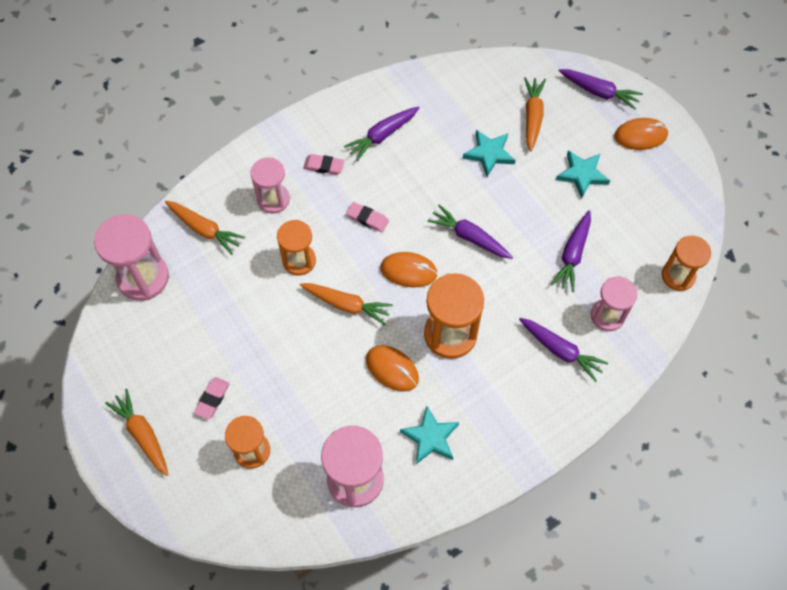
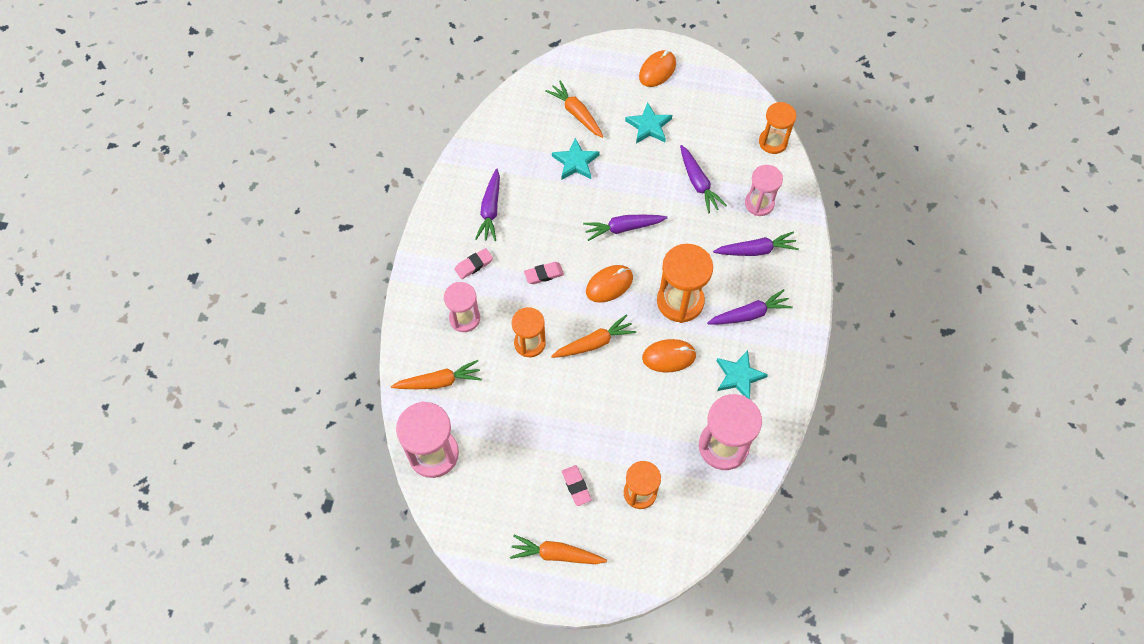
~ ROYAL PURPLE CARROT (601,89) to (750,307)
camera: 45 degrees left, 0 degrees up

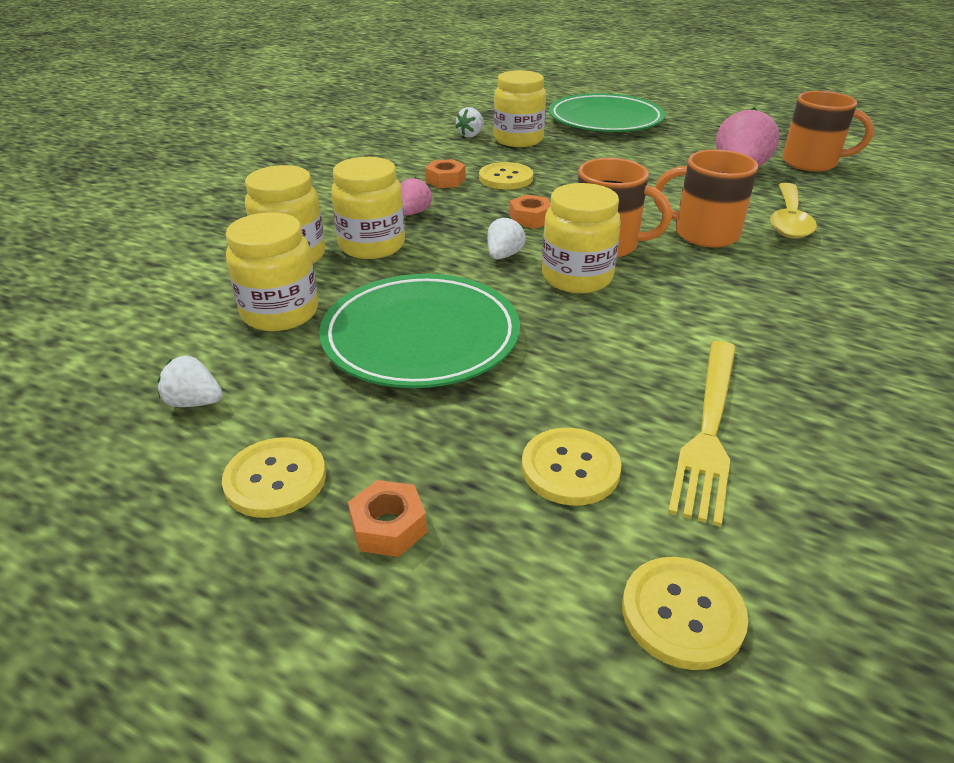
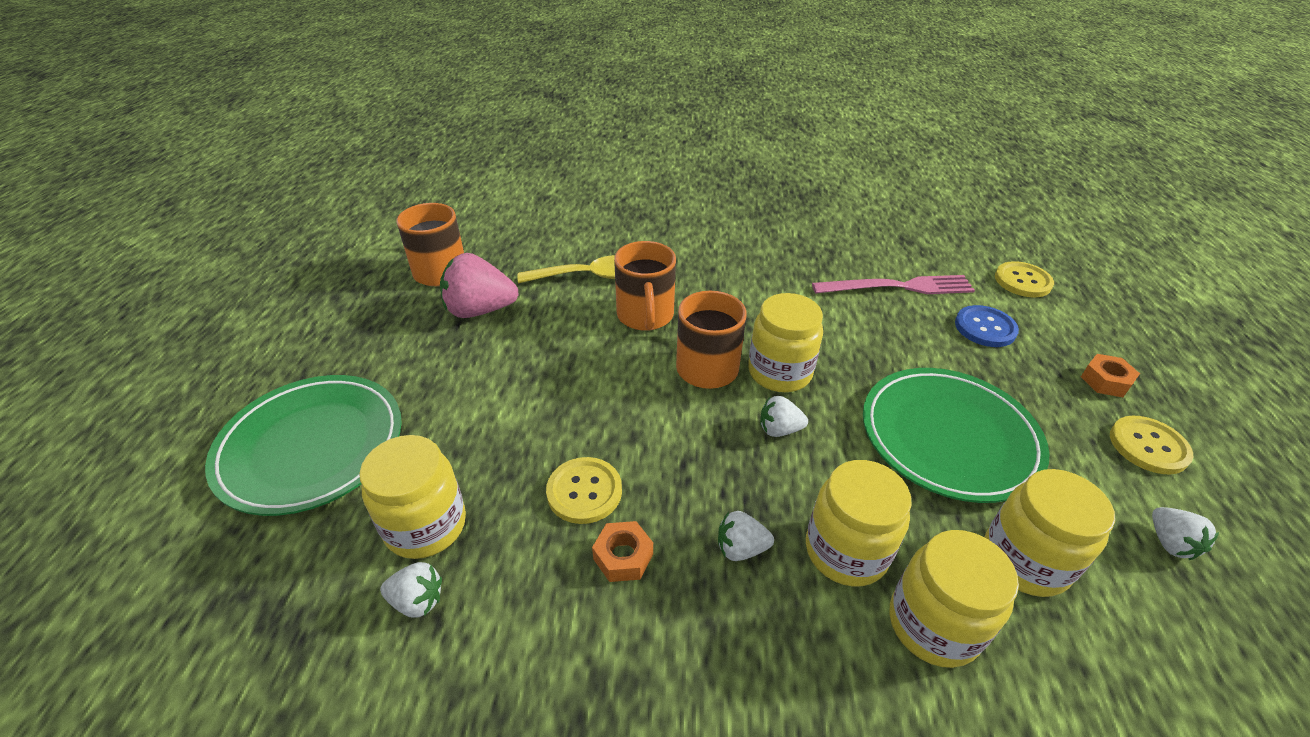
- ORANGE HEX NUT (530,212)
~ ROSY STRAWBERRY (416,196) to WHITE STRAWBERRY (746,536)
~ YELLOW SHIRT BUTTON (571,466) to ROYAL BLUE SHIRT BUTTON (987,326)
~ YELLOW TABLE FORK (702,434) to ROSY TABLE FORK (893,284)
camera: 115 degrees left, 5 degrees up

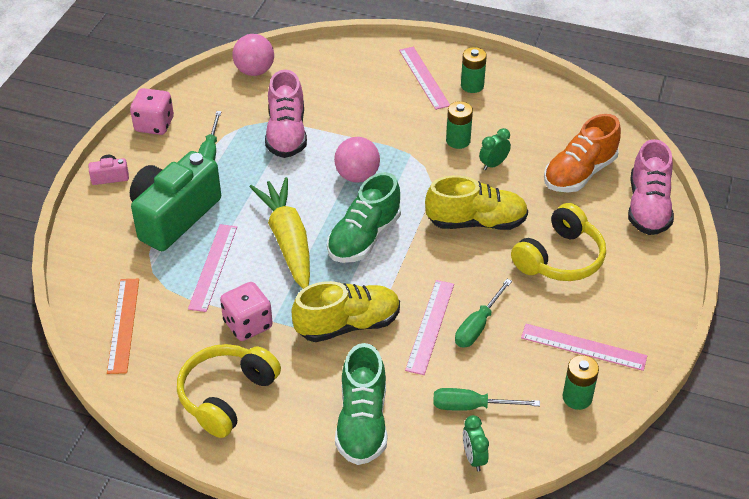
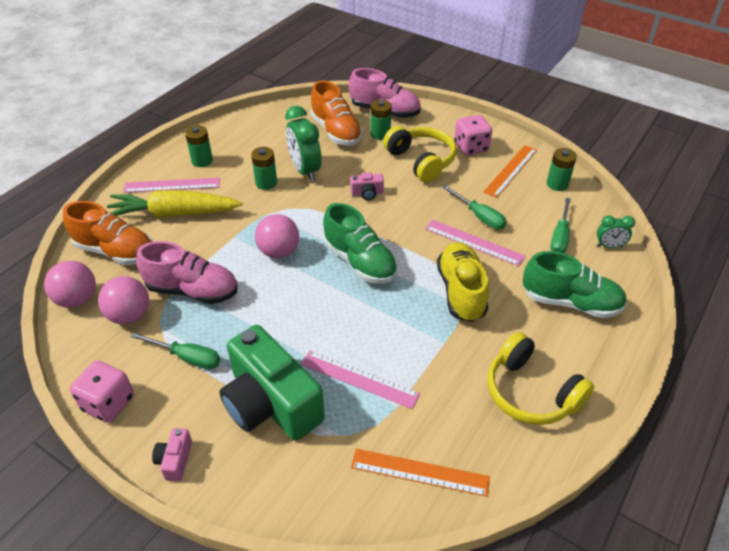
+ ORANGE SHOE (108,233)
+ ROSY BALL (123,300)
+ EMERALD AA BATTERY (381,119)
~ ROSY DIE (246,311) to (473,135)
~ YELLOW CARROT (280,233) to (175,204)
~ YELLOW SHOE (476,202) to ROSY PHOTO CAMERA (367,186)
~ ROSY RULER (584,347) to ORANGE RULER (510,171)
~ EMERALD BEDSIDE CLOCK (495,149) = (303,144) x1.85
camera: 75 degrees left, 0 degrees up

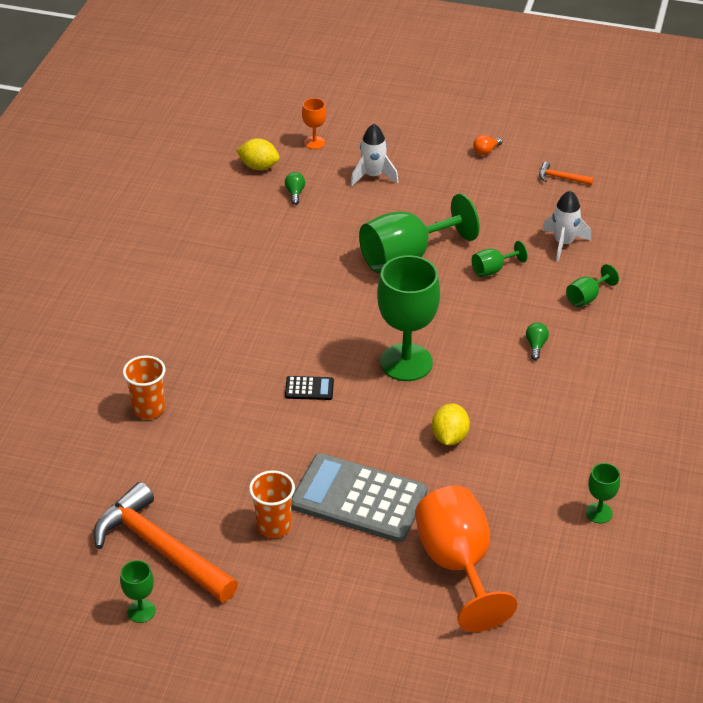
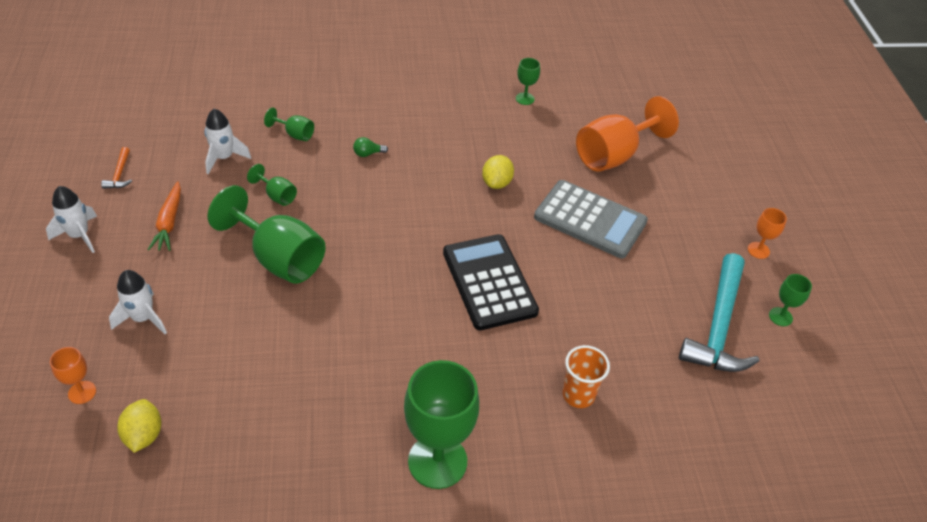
- ORANGE CUP (272,504)
- EMERALD LIGHTBULB (295,188)
+ ORANGE CARROT (164,216)
+ ORANGE WINE GLASS (767,233)
~ EMERALD WINE GLASS (408,318) to (441,424)
~ ORANGE LIGHTBULB (487,145) to WHITE SPACESHIP (71,219)
~ ORANGE CLAW HAMMER (166,542) to TURQUOISE CLAW HAMMER (719,312)
~ ASH-GREY POCKET CALCULATOR (359,498) = (591,219) 60 degrees counterclockwise
~ YELLOW TOY LEMON (451,424) = (498,172) 60 degrees counterclockwise
~ JET-BLACK POCKET CALCULATOR (309,388) = (491,282) x2.41
camera: 115 degrees left, 5 degrees up

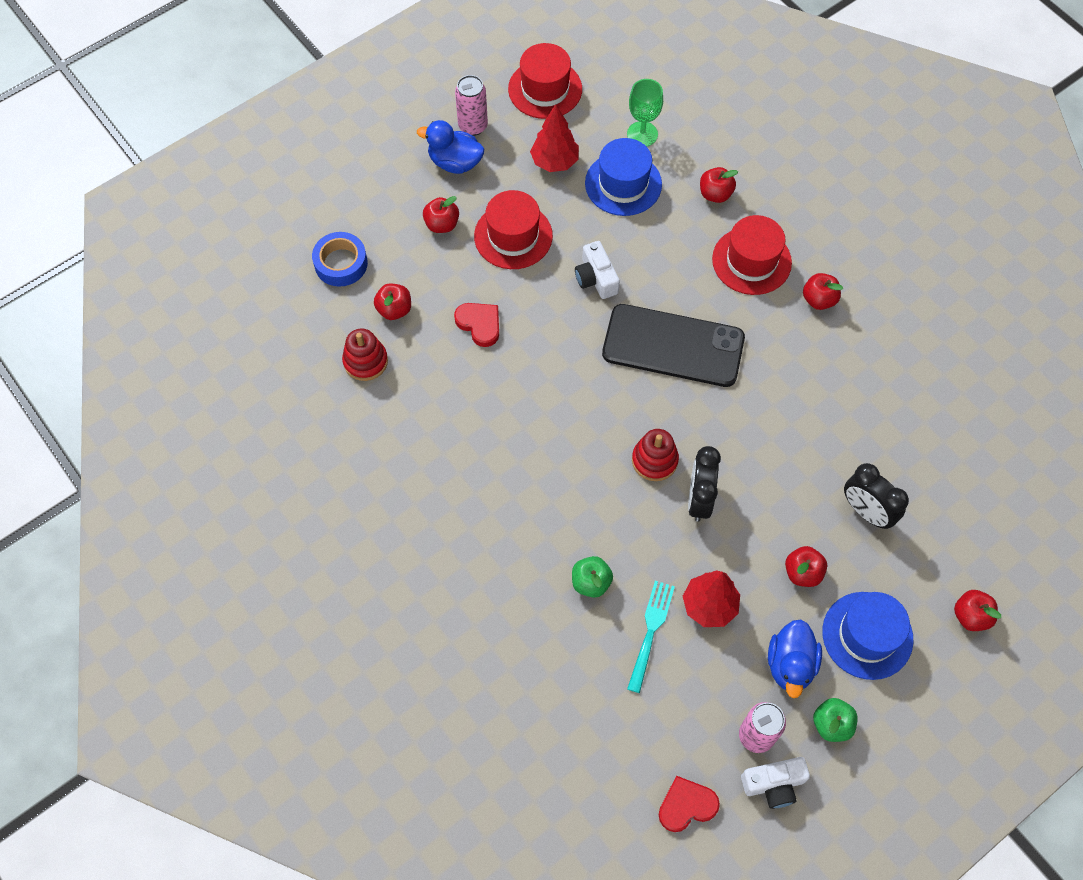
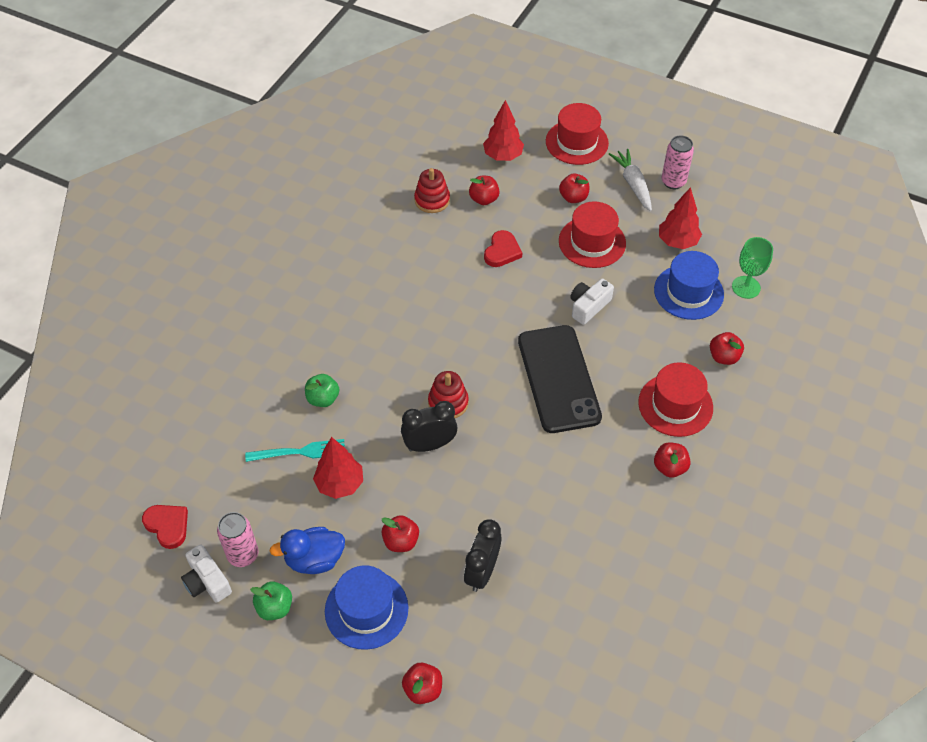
~ SCARLET HAT (545,81) to (577,134)
~ ROYAL BLUE STICKY TAPE (340,259) to SCARLET FIR TREE (503,130)
~ ROYAL BLUE RUBBER DUCK (450,147) to WHITE CARROT (630,180)
camera: 65 degrees right, 10 degrees down

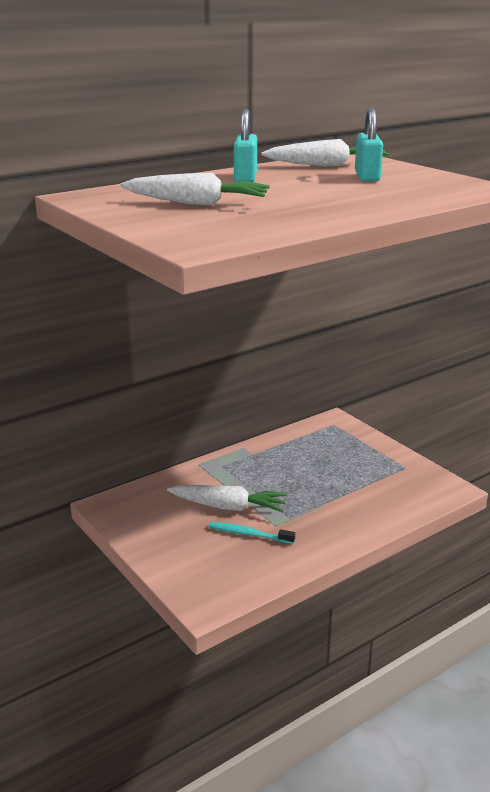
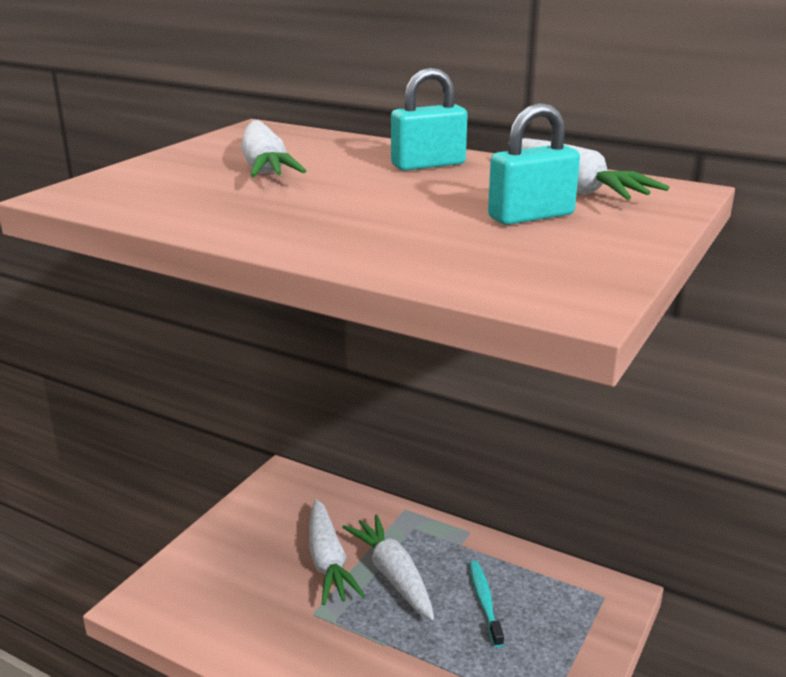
+ WHITE CARROT (388,567)
~ TURQUOISE DENTAL BRUSH (251,533) to (486,604)
camera: 65 degrees right, 0 degrees up

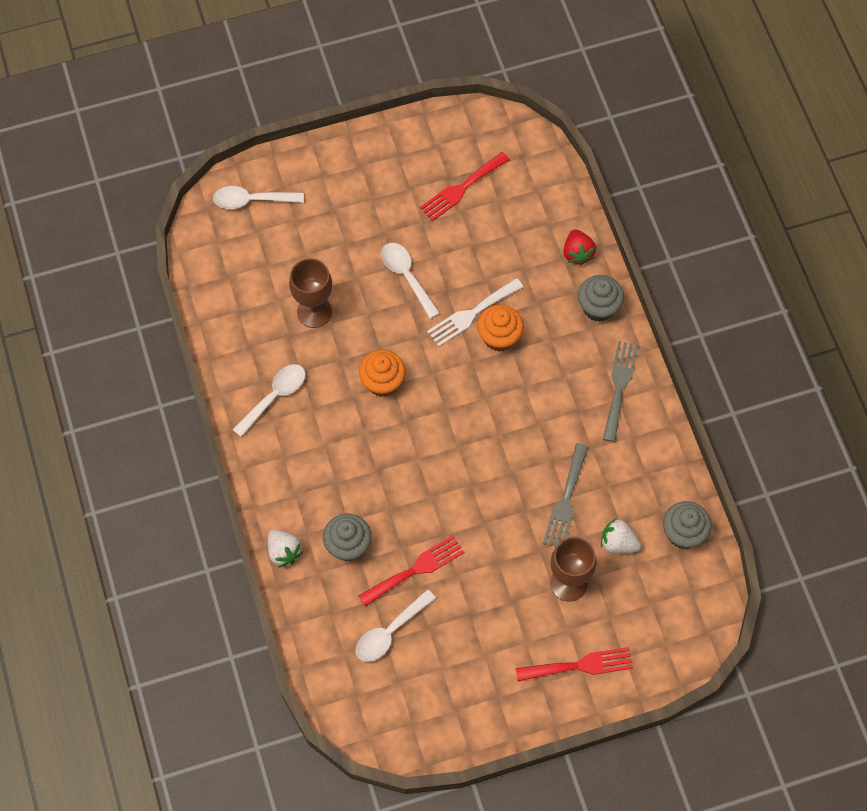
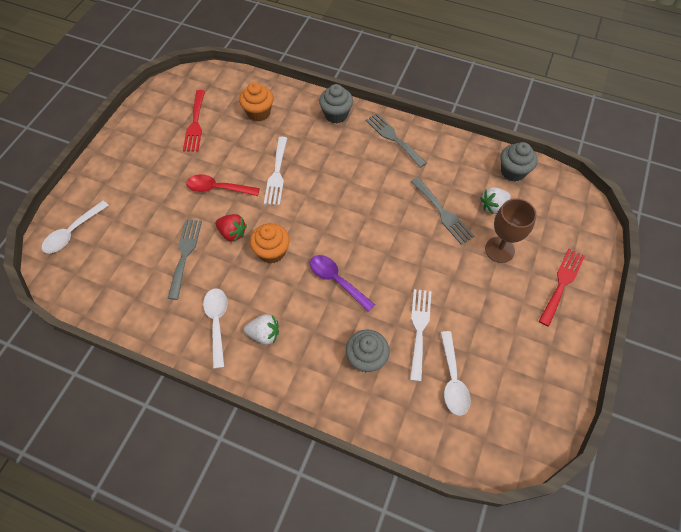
+ ROYAL PURPLE SPOON (342,283)
~ WHITE STRAWBERRY (285,548) to (261,329)
~ ORANGE MUFFIN (500,328) to (256,102)
~ SCARLET STRAWBERRY (580,247) to (231,228)
~ DARK BROWN WINE GLASS (310,293) to ASH-GREY TABLE FORK (184,259)
~ SCARLET TABLE FORK (411,570) to WHITE TABLE FORK (420,335)
~ WHITE SPOON (410,281) to SCARLET SPOON (223,185)
camera: 50 degrees left, 5 degrees down

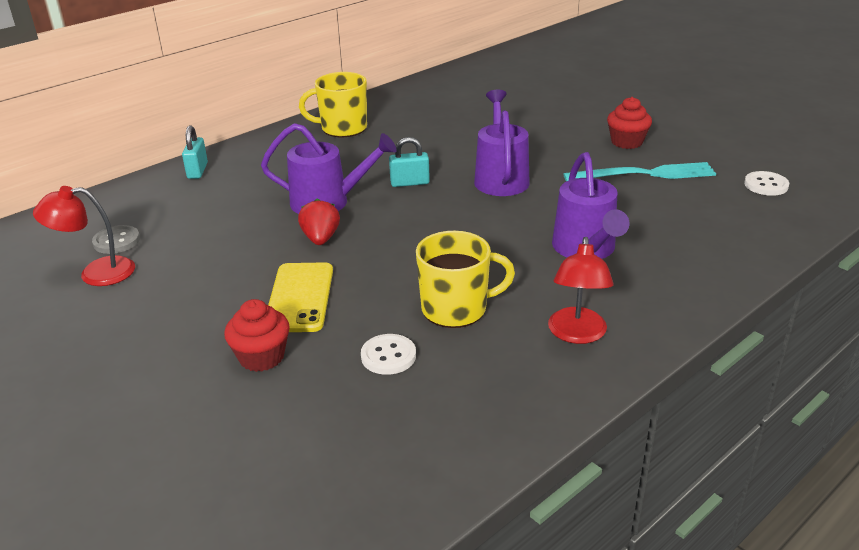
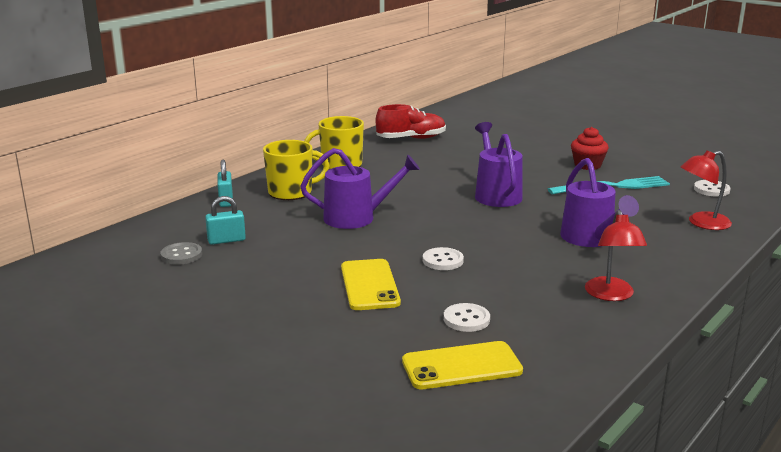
- SCARLET MUFFIN (257,335)
- SCARLET STRAWBERRY (319,222)
+ SCARLET SHOE (411,121)
+ YELLOW PHONE (462,365)
+ WHITE SHIRT BUTTON (443,258)
~ SCARLET DESK LAMP (84,236) to (706,190)
~ TURQUOISE SMALL LOCK (409,162) to (225,220)
~ YELLOW MUG (465,279) to (296,170)
camera: 10 degrees left, 10 degrees down

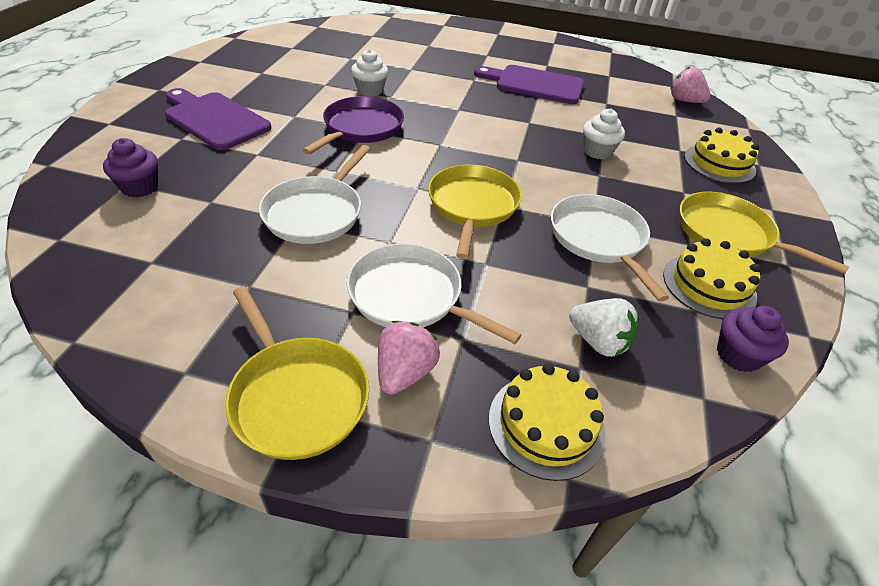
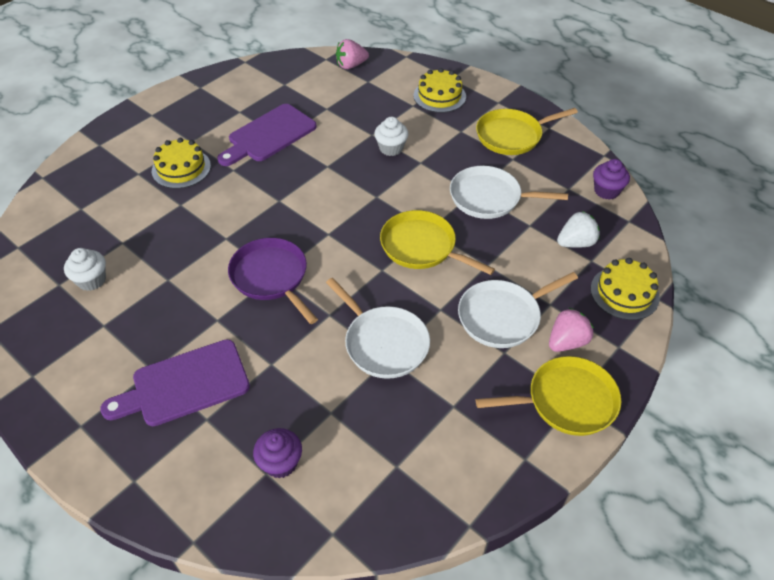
~ WHITE MUFFIN (370,73) to (85,269)
~ YELLOW GATEAU (712,278) to (181,163)
~ ROSY STRAWBERRY (409,358) = (571,330) 90 degrees clockwise
camera: 60 degrees left, 5 degrees up

